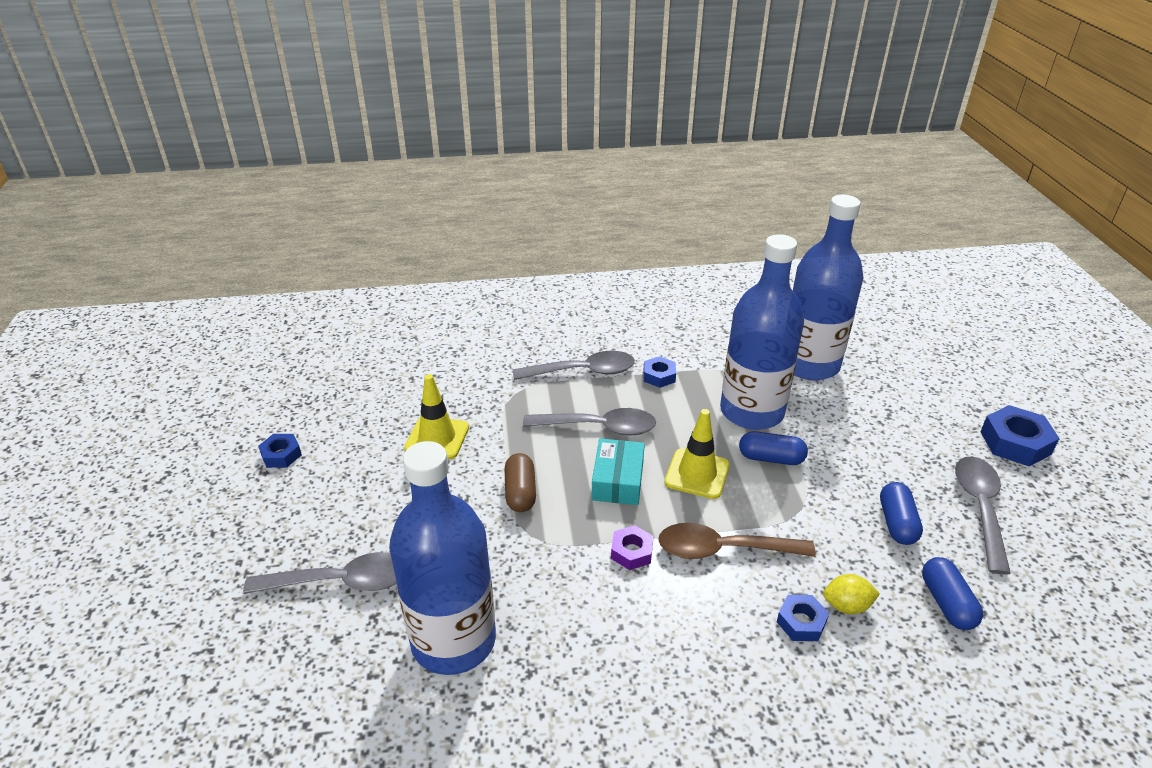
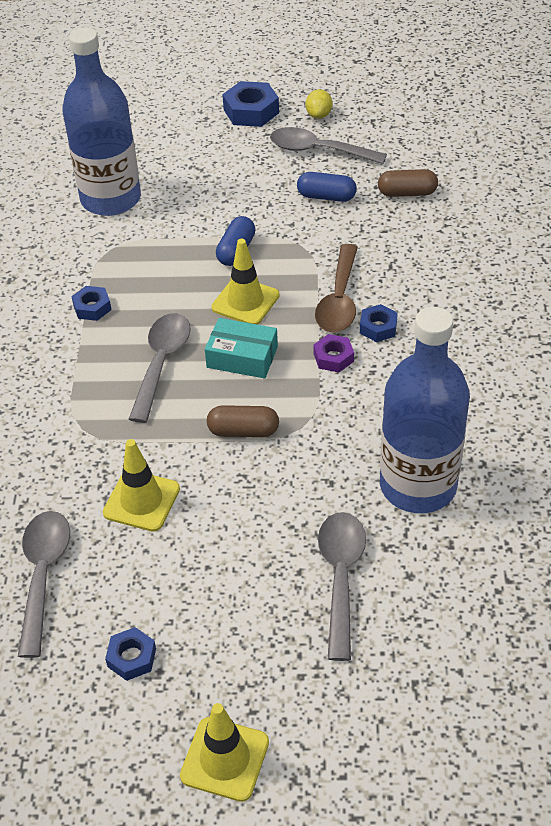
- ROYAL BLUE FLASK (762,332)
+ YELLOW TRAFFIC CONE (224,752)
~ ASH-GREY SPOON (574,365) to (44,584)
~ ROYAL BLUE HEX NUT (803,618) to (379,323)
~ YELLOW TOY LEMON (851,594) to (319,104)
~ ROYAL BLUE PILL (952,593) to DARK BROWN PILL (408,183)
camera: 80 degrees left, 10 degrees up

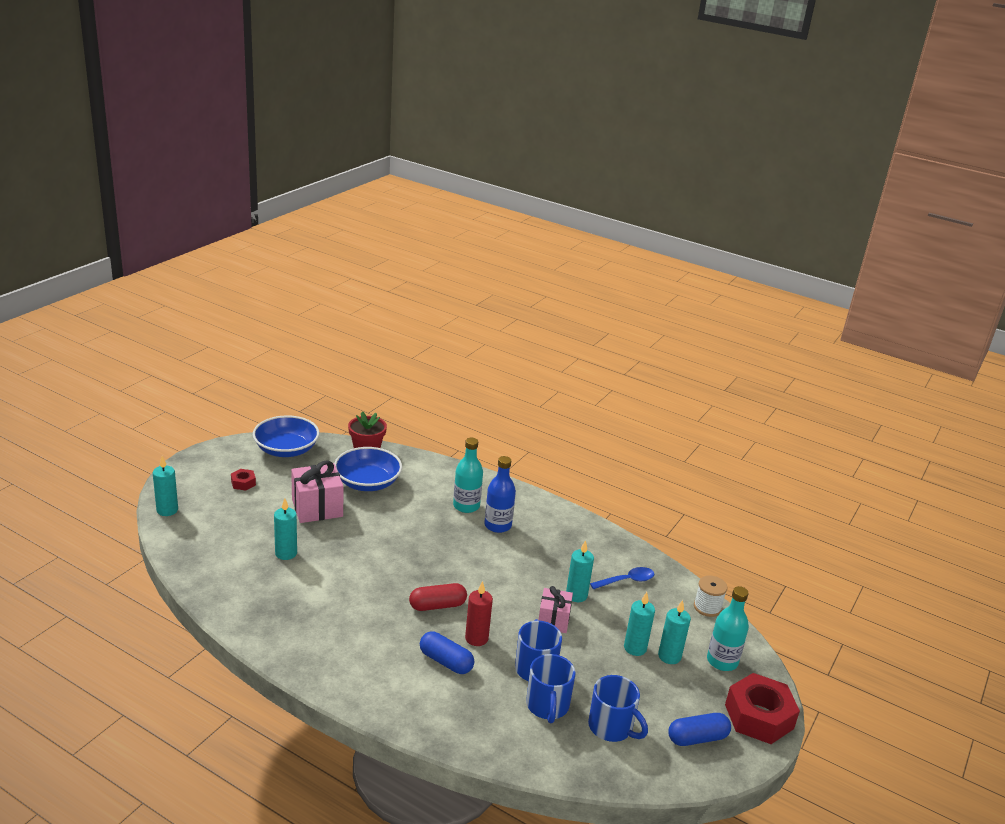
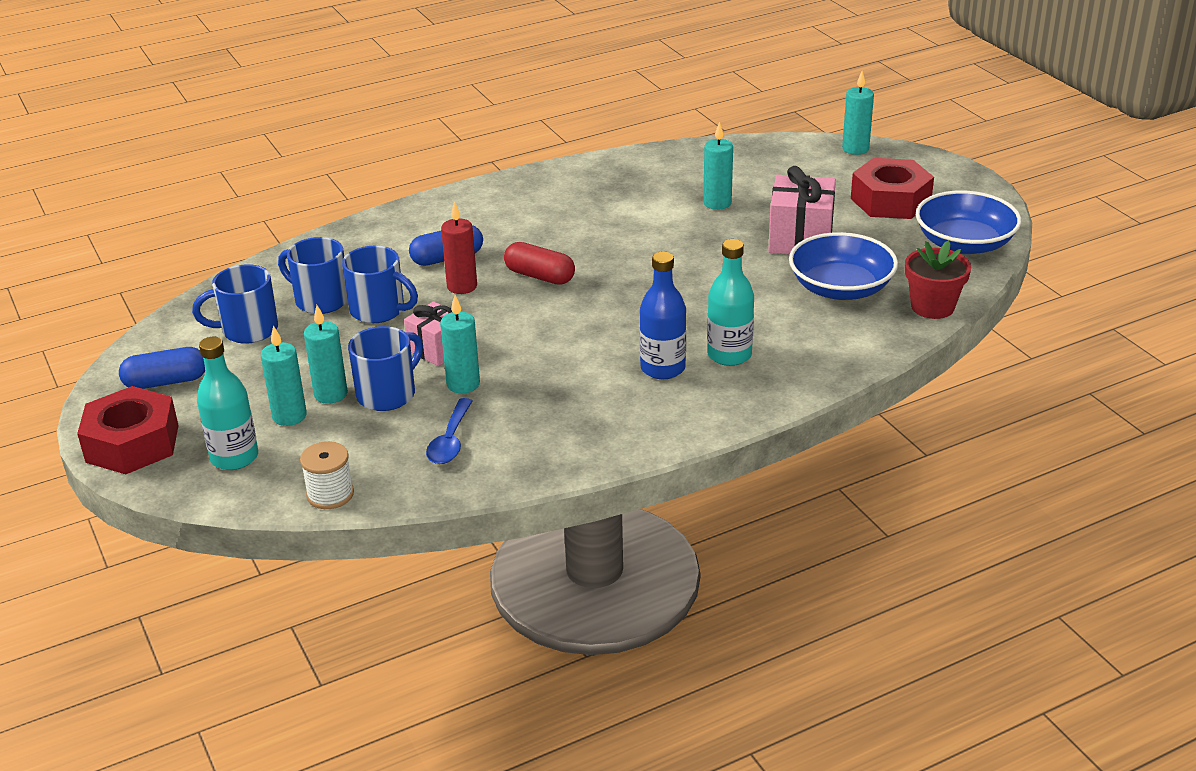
+ ROYAL BLUE MUG (385,368)
~ SCARLET PILL (438,597) = (539,263) 75 degrees counterclockwise
~ ROYAL BLUE PILL (699,729) = (162,368) 60 degrees clockwise
~ SCARLET HEX NUT (243,480) = (892,188) x2.18
camera: 125 degrees right, 5 degrees up

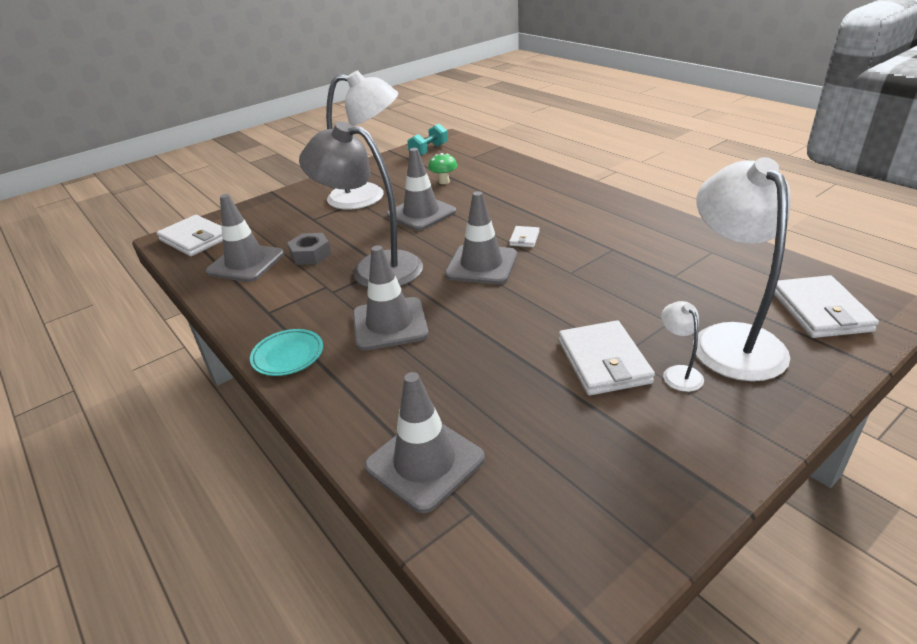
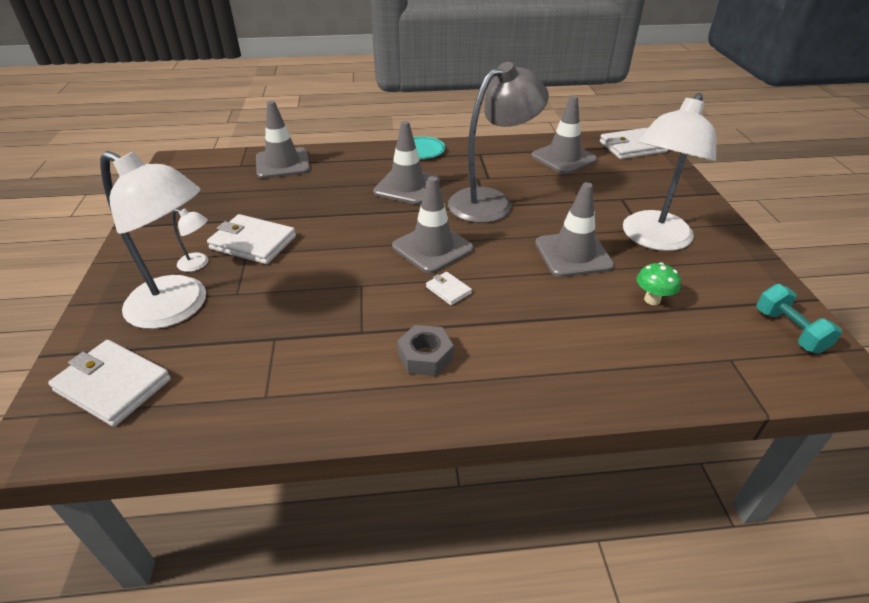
~ ASH-GREY HEX NUT (309,249) to (425,350)
camera: 120 degrees right, 5 degrees up

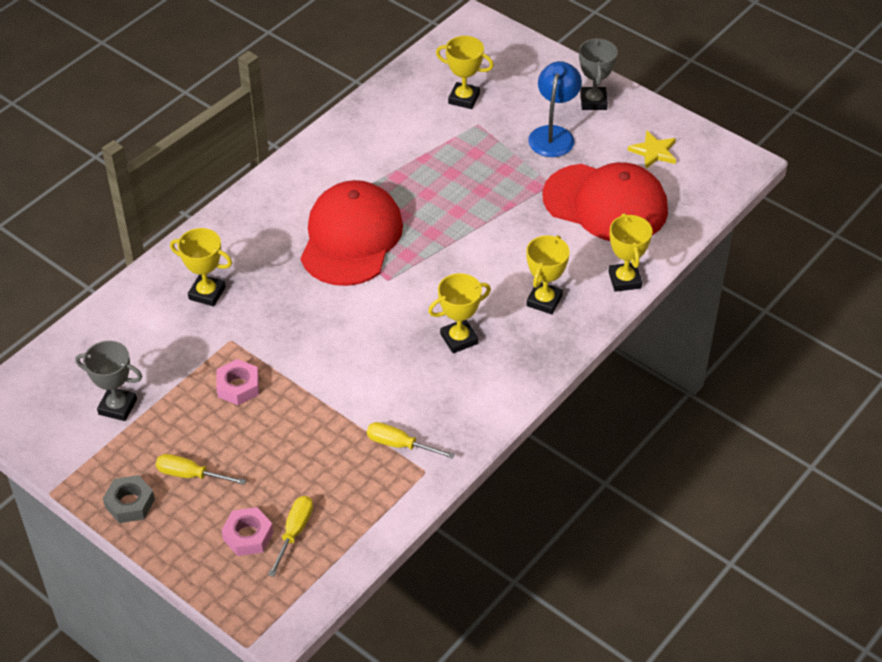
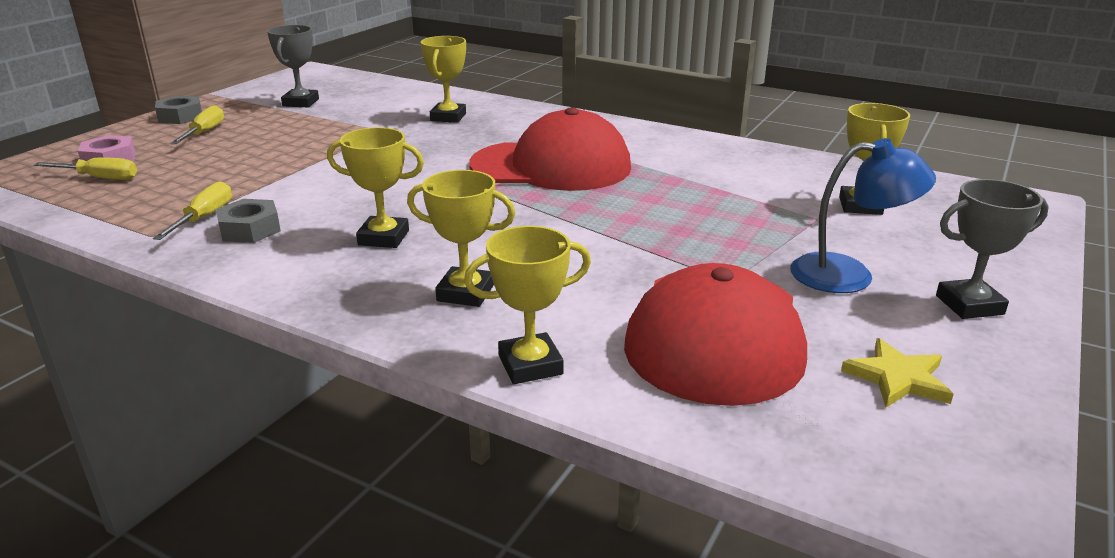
- ROSY HEX NUT (237,382)
+ ASH-GREY HEX NUT (248,221)
~ YELLOW AWARD CUP (459,313) = (375,187) 45 degrees counterclockwise
camera: 80 degrees right, 20 degrees down

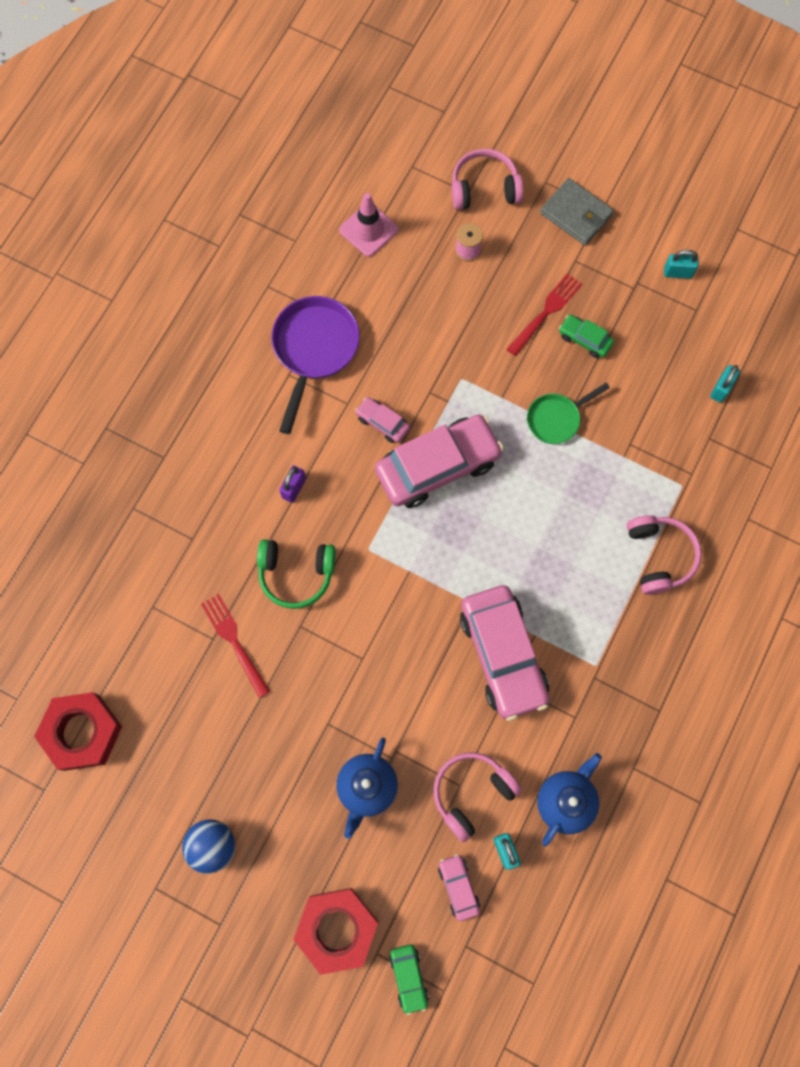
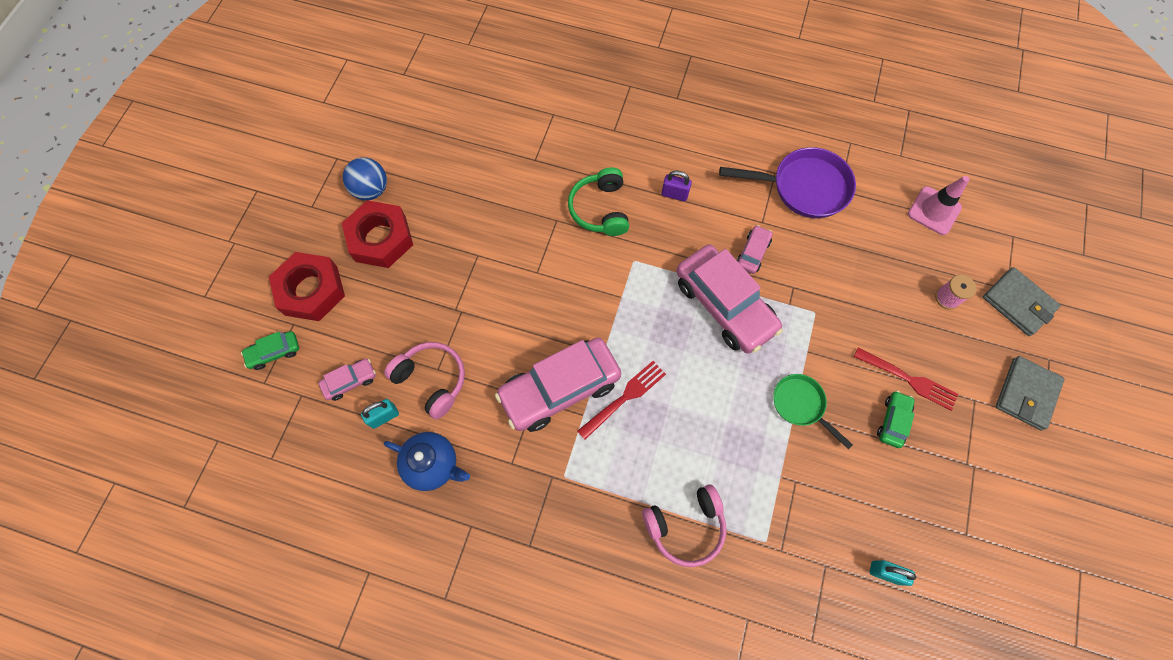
- ROYAL BLUE CHINA TEAPOT (367,788)
- TURQUOISE SMALL LOCK (681,264)
~ SCARLET HEX NUT (78,731) to (377,234)
~ SCARLET TABLE FORK (235,646) to (621,400)
~ ROSY HEADPHONES (488,179) to ASH-GREY WALLET (1022,301)
camera: 80 degrees right, 5 degrees down

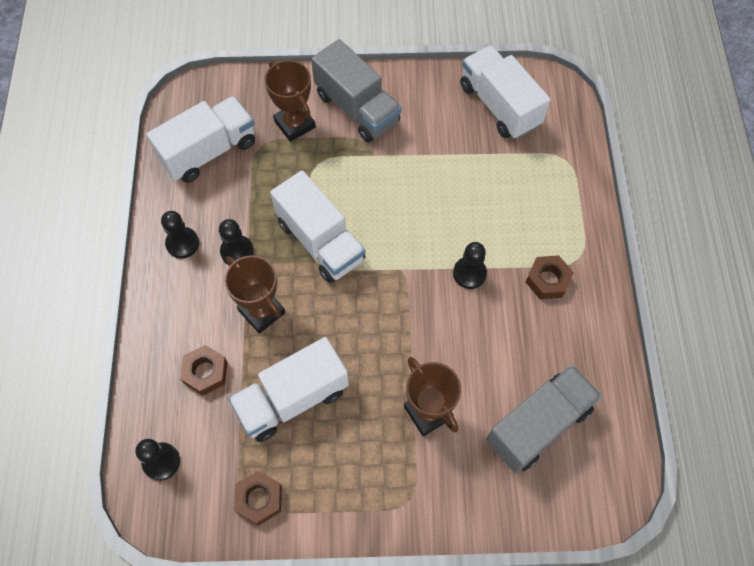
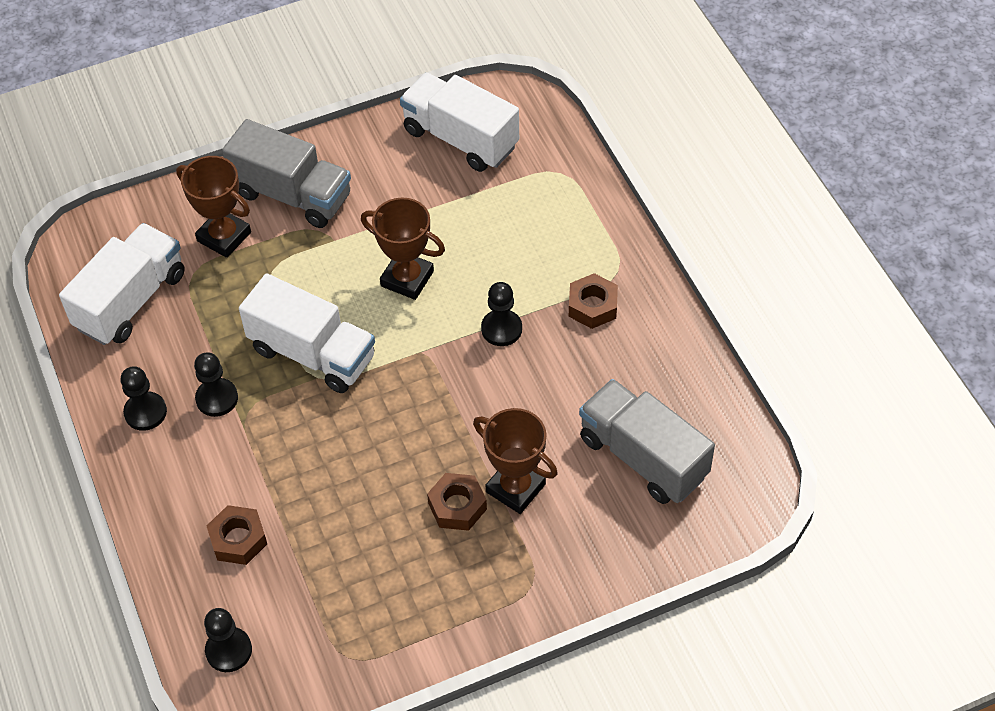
- WHITE LORRY (288,389)
~ DARK BROWN AWARD CUP (254,294) to (403,248)
~ DARK BROWN HEX NUT (258,498) to (457,502)
~ ASH-GREY LORRY (544,419) = (647,441) 75 degrees counterclockwise
camera: 20 degrees left, 10 degrees down

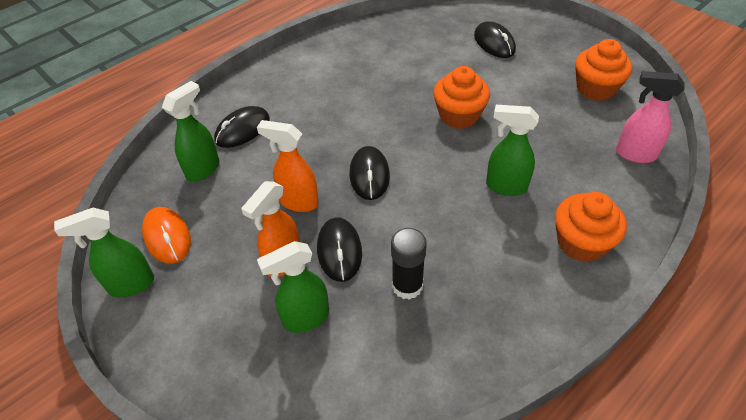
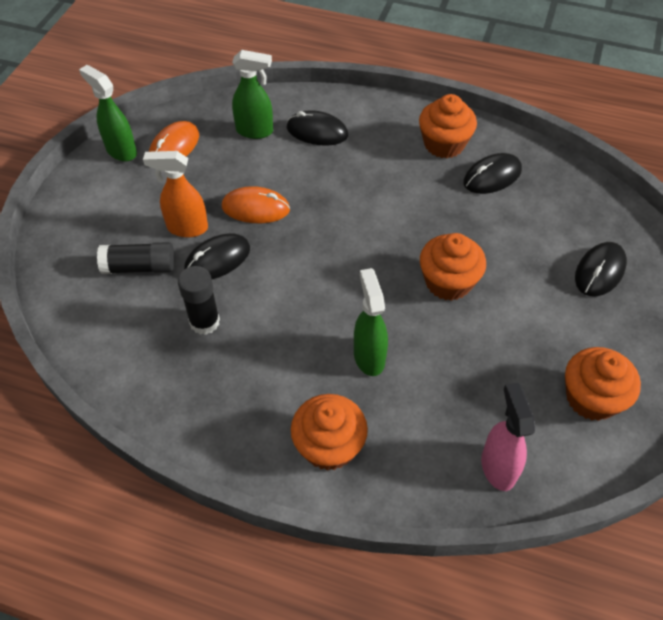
+ ORANGE MUFFIN (448,126)
~ JET-BLACK COMPUTER MOUSE (369,173) to (492,173)
~ ORANGE SPRAYER (288,166) to ORANGE COMPUTER MOUSE (256,204)
~ EMERALD SPRAYER (293,287) to JET-BLACK GLUE STICK (136,258)
camera: 60 degrees right, 5 degrees up

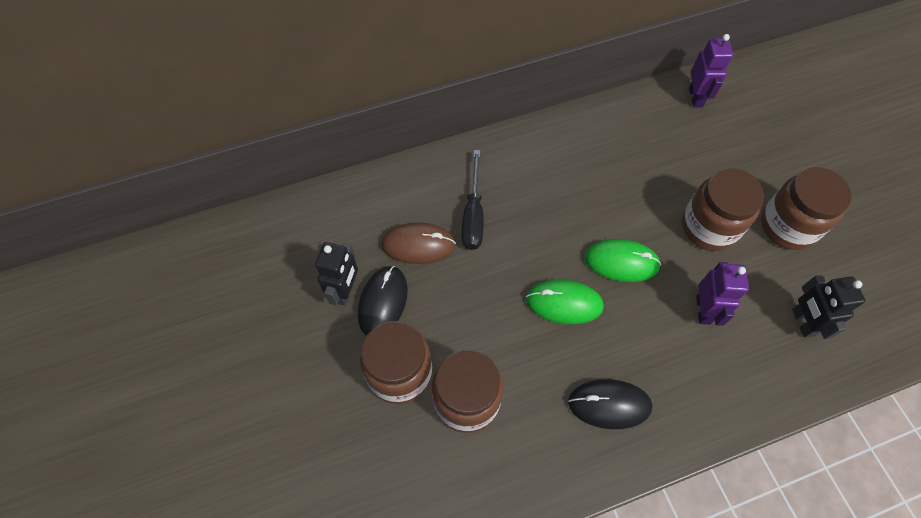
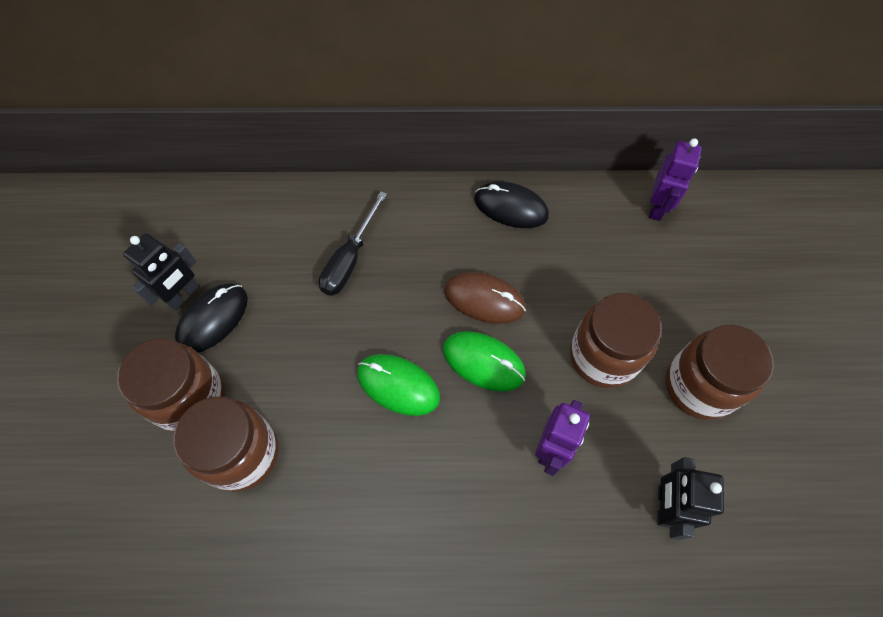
~ DARK BROWN COMPUTER MOUSE (418,243) to (485,298)
~ JET-BLACK COMPUTER MOUSE (610,404) to (511,204)
camera: 20 degrees right, 0 degrees up

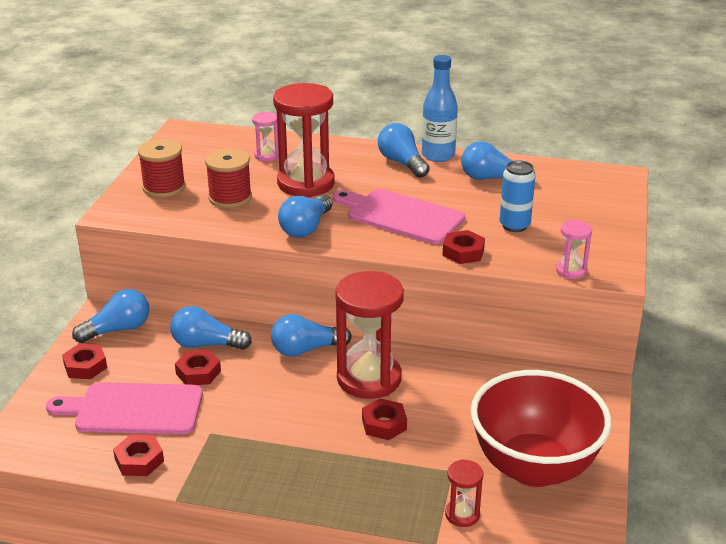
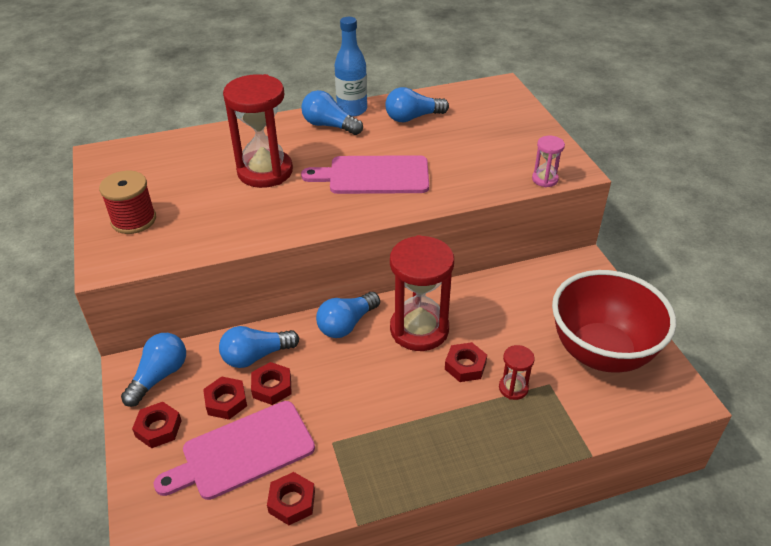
- SCARLET BOBBIN (228,178)
- ROSY SAND TIMER (265,136)
- ROYAL BLUE LIGHTBULB (305,216)
- ROYAL BLUE CAN (517,196)
~ SCARLET HEX NUT (463,247) to (225,398)
~ SCARLET SAND TIMER (464,493) to (517,372)
camera: 30 degrees left, 10 degrees up

